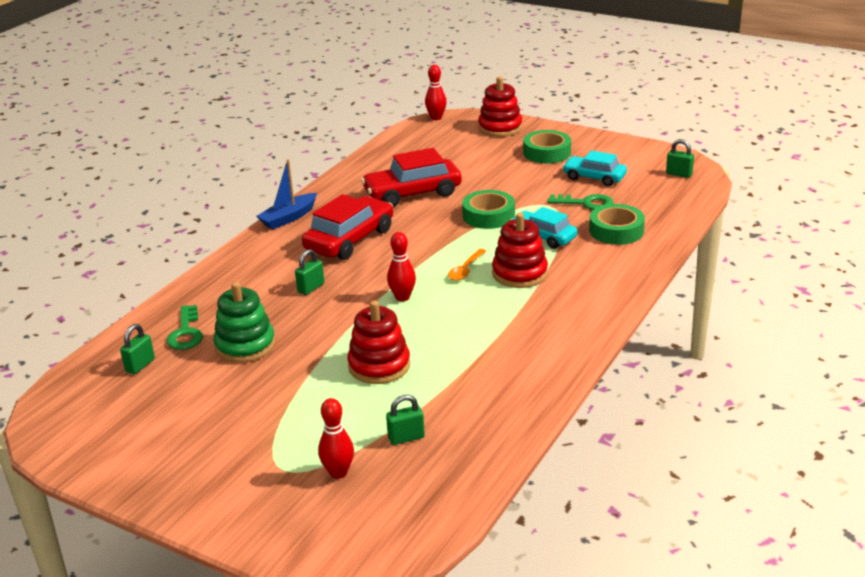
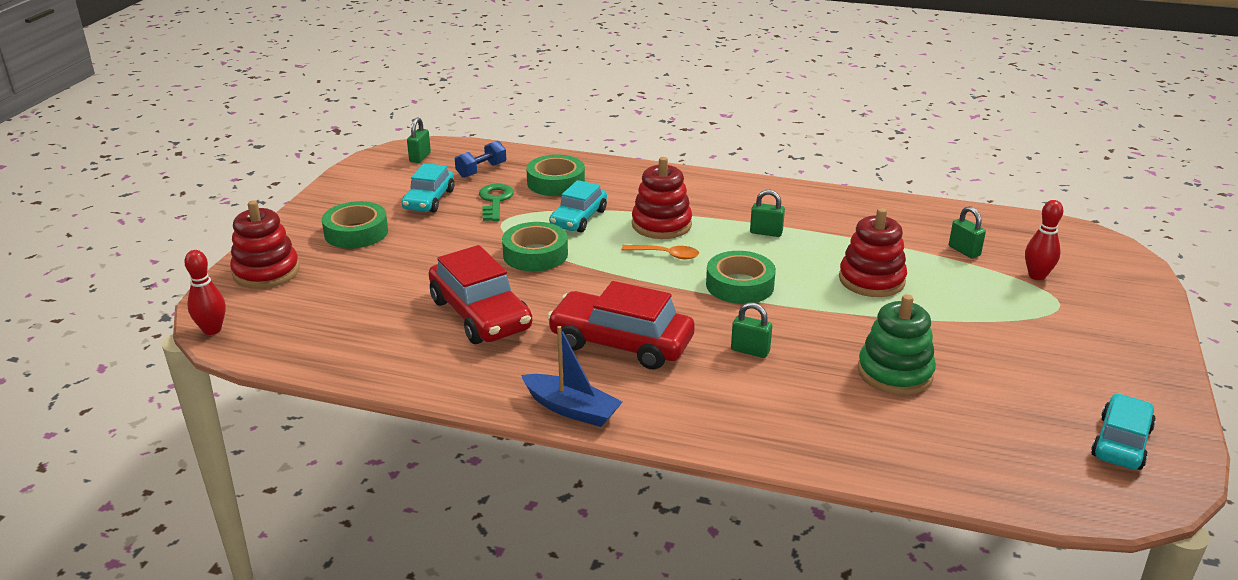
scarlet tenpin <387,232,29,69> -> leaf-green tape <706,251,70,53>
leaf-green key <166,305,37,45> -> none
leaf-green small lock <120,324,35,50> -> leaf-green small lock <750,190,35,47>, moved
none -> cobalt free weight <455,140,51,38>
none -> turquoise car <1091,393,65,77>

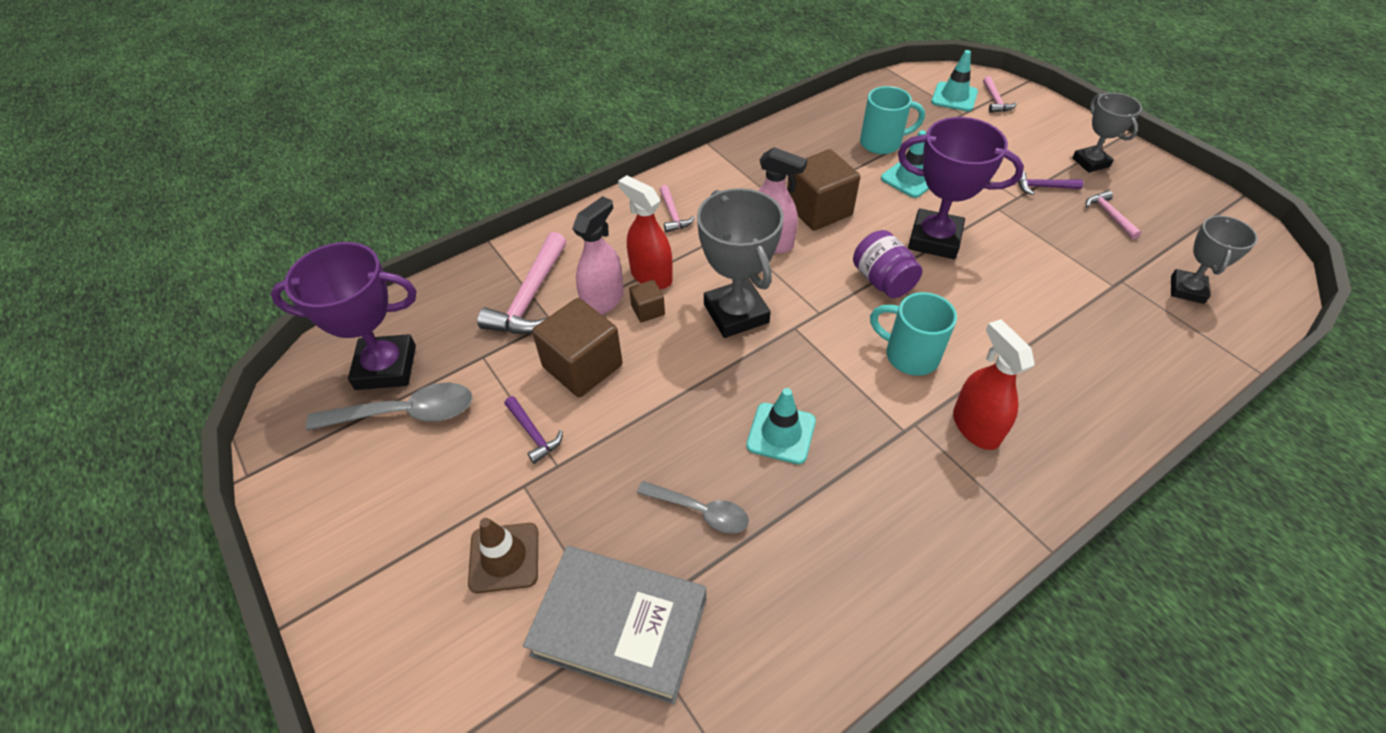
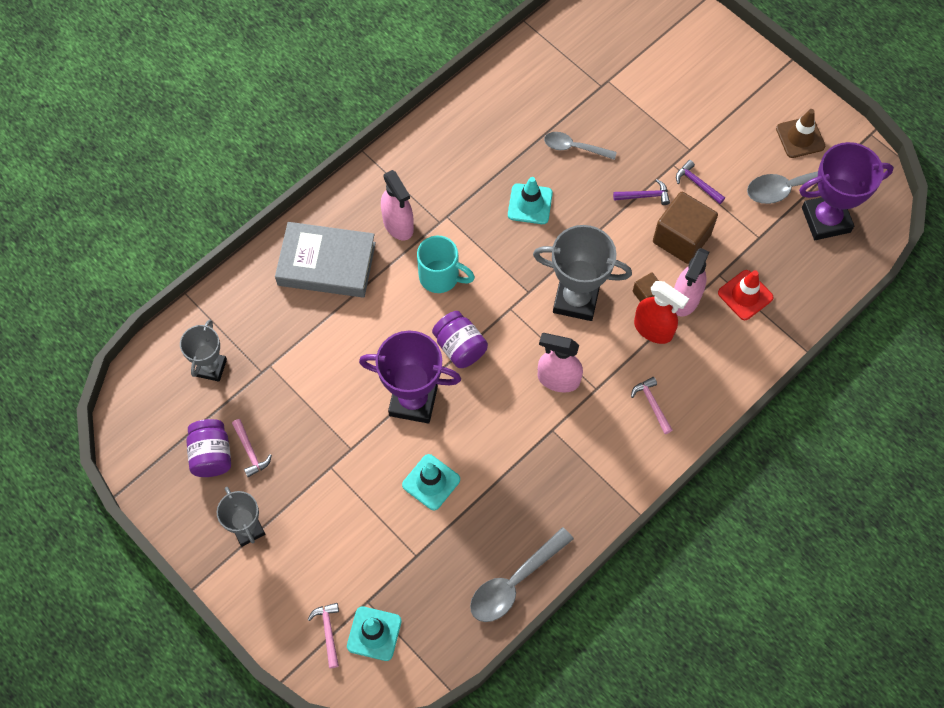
turquoise tea mug <860,86,65,68> -> none
dark brown solid cube <787,149,73,82> -> none
purple carpenter's hammer <1018,171,65,24> -> purple carpenter's hammer <613,179,57,26>, moved
grey prize cup <697,188,87,150> -> grey prize cup <533,225,99,96>, 45 degrees counterclockwise
rosy carpenter's hammer <477,232,89,102> -> scarlet traffic cone <718,270,56,50>
scarlet sprayer <953,319,82,131> -> rosy sprayer <381,170,33,70>
dark brown traffic cone <468,518,70,75> -> dark brown traffic cone <776,109,49,49>, moved
grey book <523,546,184,158> -> grey book <275,222,101,76>, moved
none -> purple preserve jar <186,419,45,58>
none -> grey teaspoon <470,527,104,95>

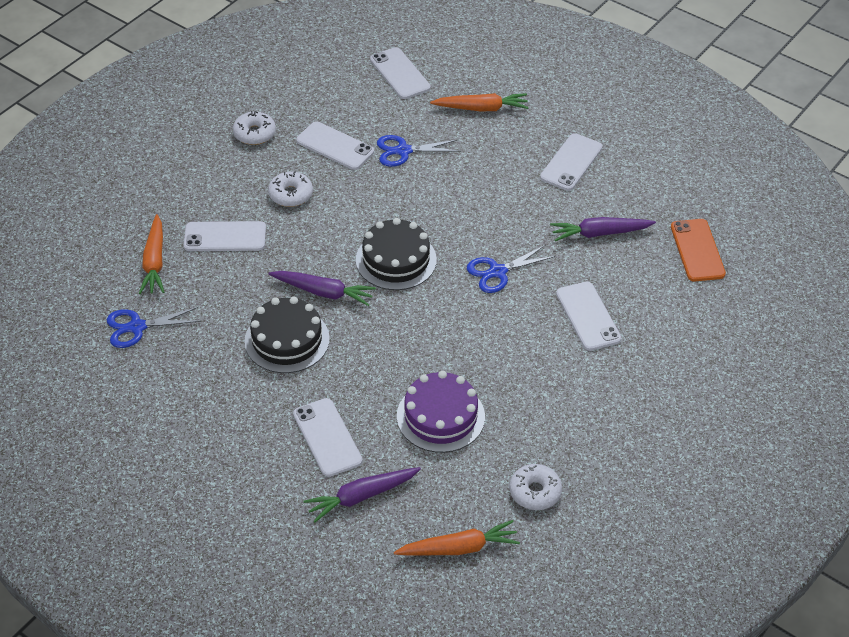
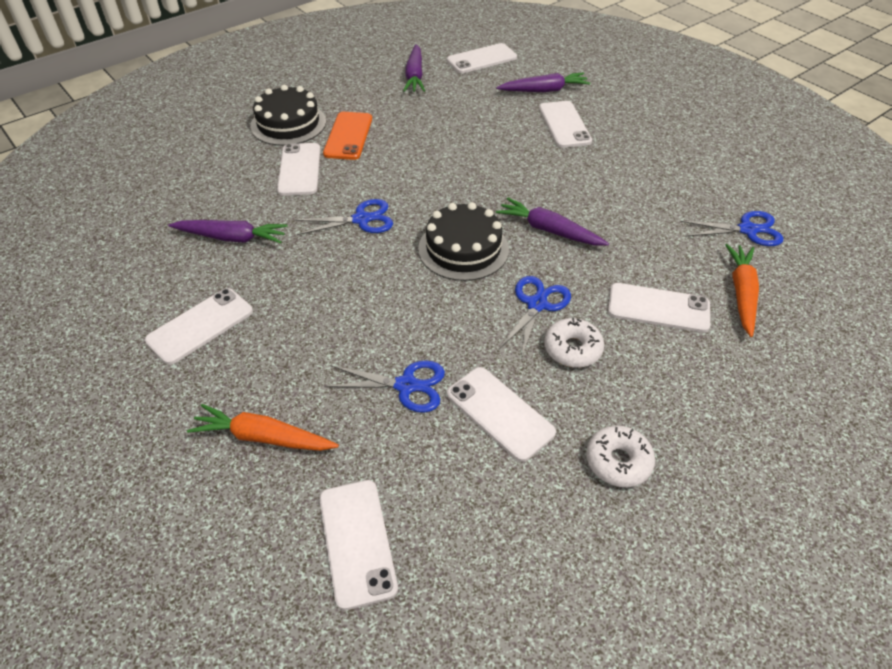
orange mobile phone <671,219,55,62> -> orange mobile phone <323,112,49,48>, moved
black gateau <244,296,86,77> -> black gateau <250,85,76,61>, moved
purple gateau <397,371,88,82> -> none
snow-white glazed donut <509,464,53,46> -> purple carrot <403,44,22,48>
orange carrot <394,520,126,35> -> snow-white mobile phone <447,43,70,30>
none -> cobalt scissors <498,276,73,83>

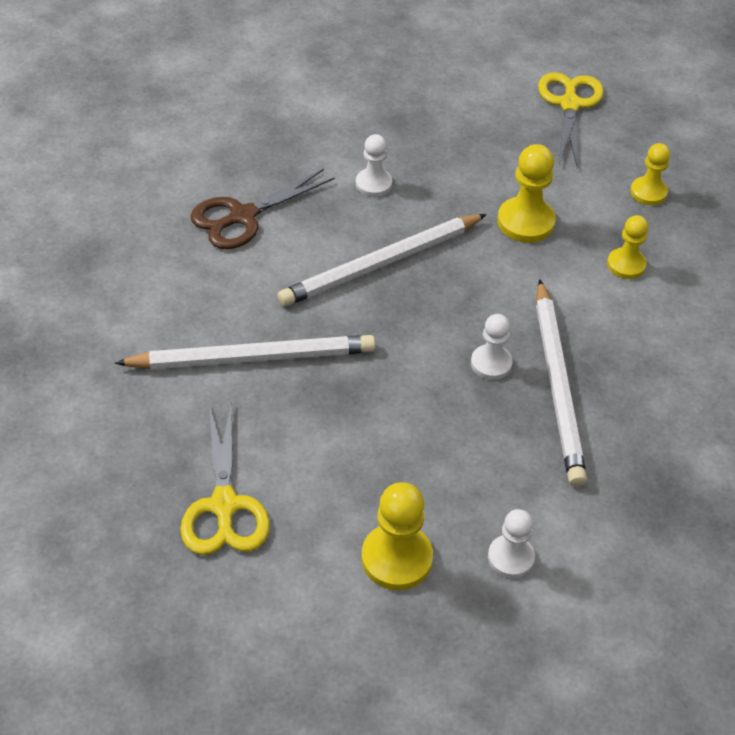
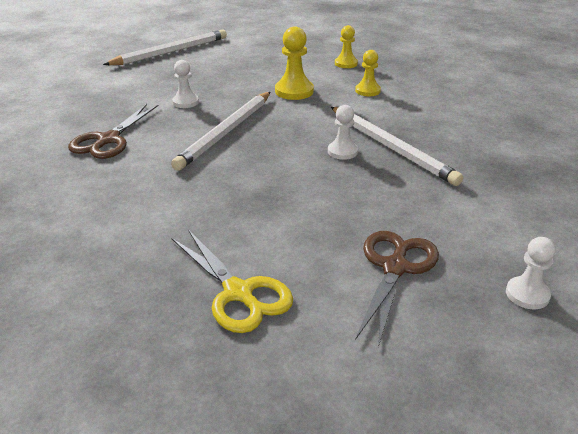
bright yellow scissors <538,72,66,96> -> none
snow-white wooden pencil <115,335,261,35> -> snow-white wooden pencil <103,29,124,36>, moved
bright yellow pawn <361,482,72,108> -> dark brown scissors <355,231,84,116>
snow-white pawn <488,509,47,69> -> snow-white pawn <506,237,50,72>, moved

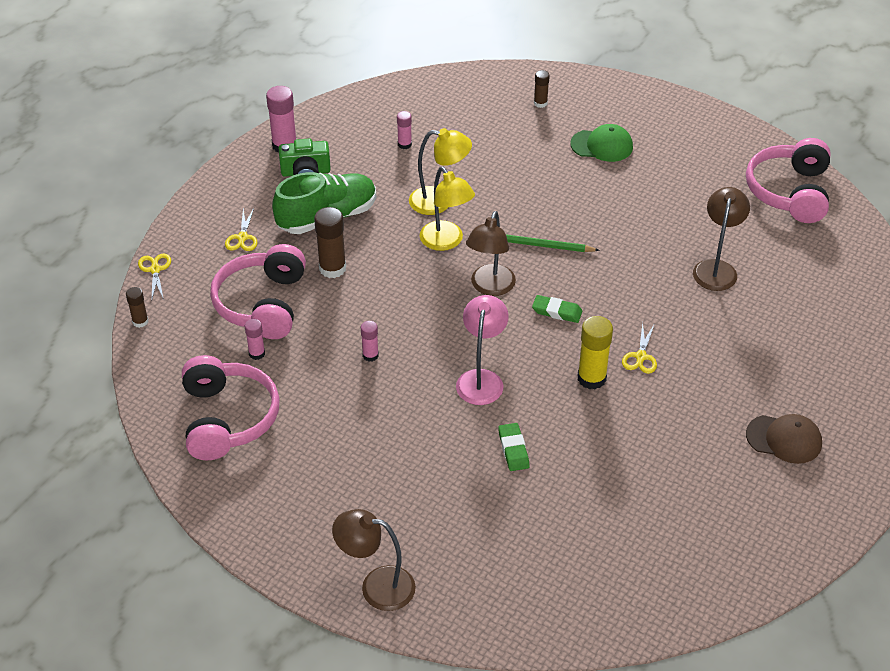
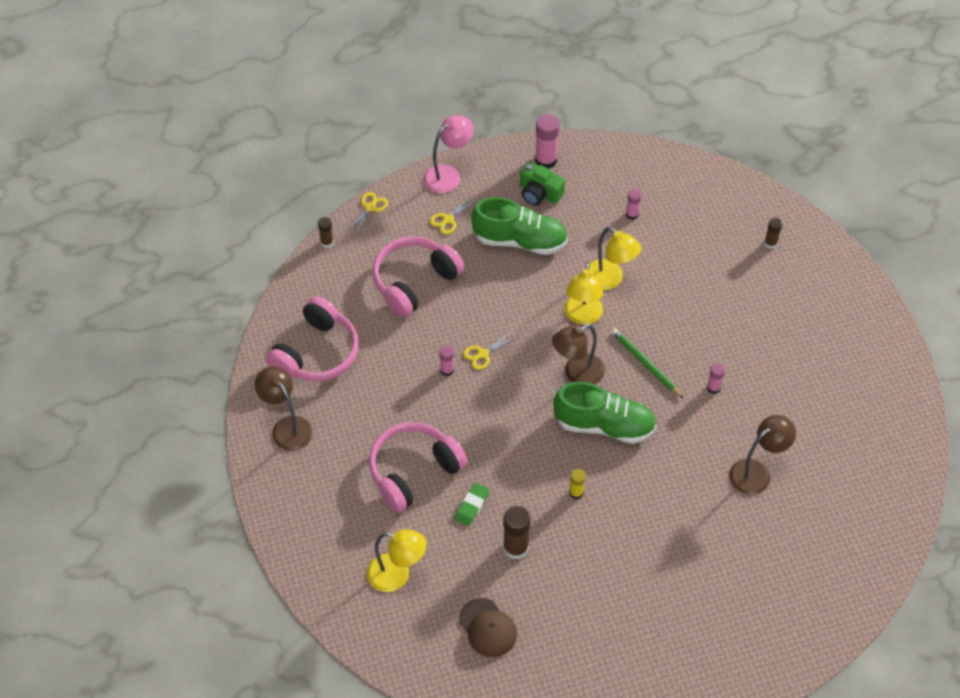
leaf-green cap <570,124,63,38> -> none
rosy headset <746,138,85,85> -> rosy headset <369,422,99,90>, moved
dark brown stick of glue <314,207,32,71> -> dark brown stick of glue <503,506,28,54>, moved
rosy reading lamp <456,295,53,110> -> rosy reading lamp <424,115,50,78>, moved
leaf-green eraser <532,295,50,28> -> leaf-green sneaker <553,382,104,62>
bright yellow stick of glue <578,316,35,73> -> bright yellow stick of glue <569,469,17,30>, x0.57
rosy stick of glue <245,319,20,41> -> rosy stick of glue <707,363,18,31>, moved
bright yellow scissors <622,323,35,51> -> bright yellow scissors <463,331,54,39>, moved
dark brown cap <746,414,76,50> -> dark brown cap <459,598,58,59>, moved
dark brown reading lamp <332,509,84,102> -> dark brown reading lamp <255,366,58,85>, moved
none -> bright yellow reading lamp <367,529,60,63>

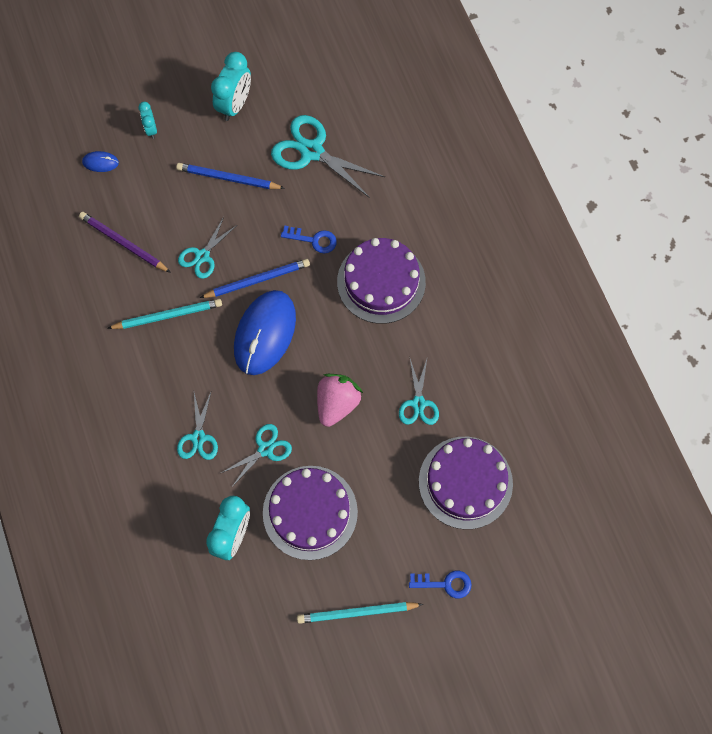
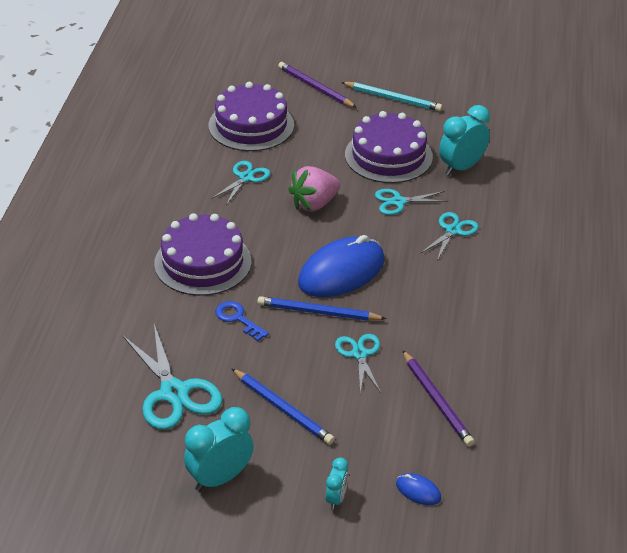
turquoise scissors <178,217,59,62> -> turquoise scissors <335,334,46,60>, 75 degrees counterclockwise
turquoise wooden pencil <107,299,115,30> -> none
cobalt key <409,571,63,27> -> purple wooden pencil <278,62,79,46>

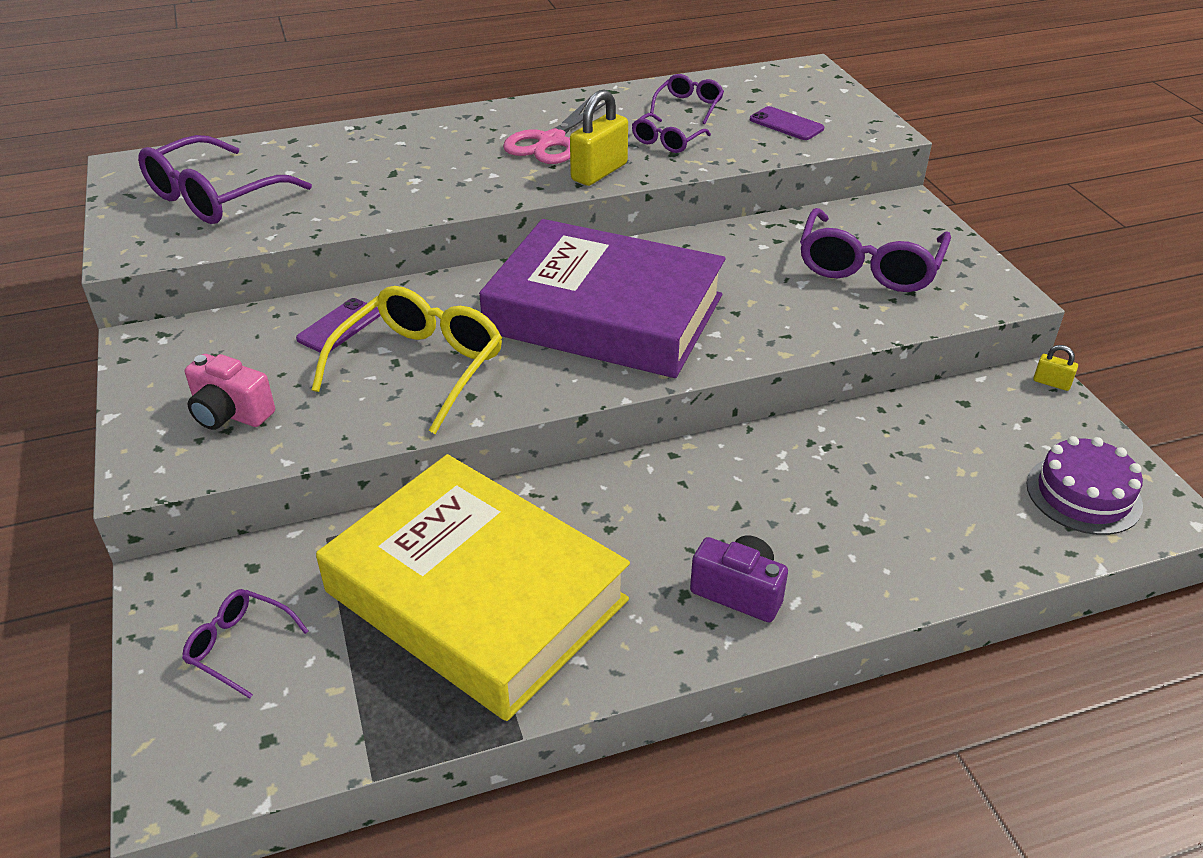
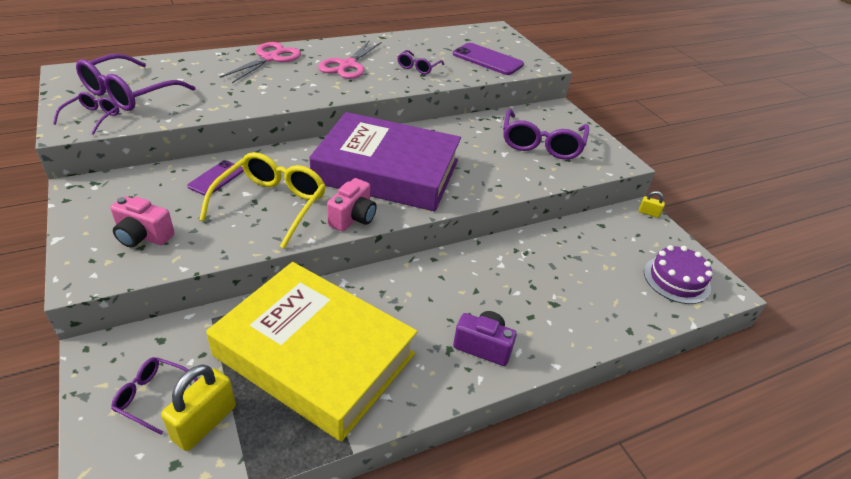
purple eyeglasses <650,74,74,50> -> purple eyeglasses <53,92,66,43>, moved
bright yellow small lock <570,90,58,96> -> bright yellow small lock <161,365,75,86>, moved
purple mobile phone <750,106,74,34> -> purple mobile phone <453,43,71,32>, x1.61
none -> rosy scissors <220,42,81,41>
none -> rosy photo camera <327,178,50,54>

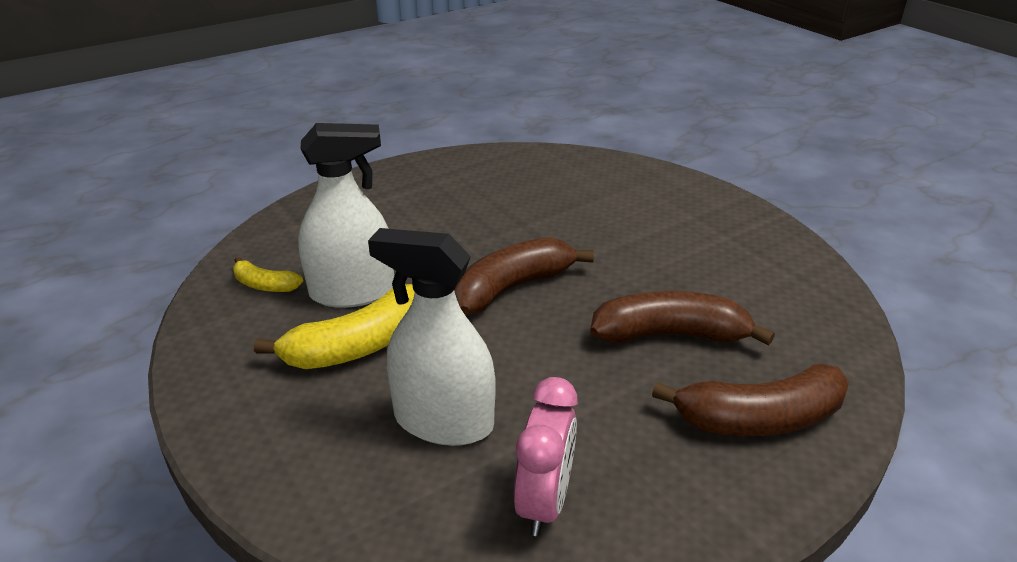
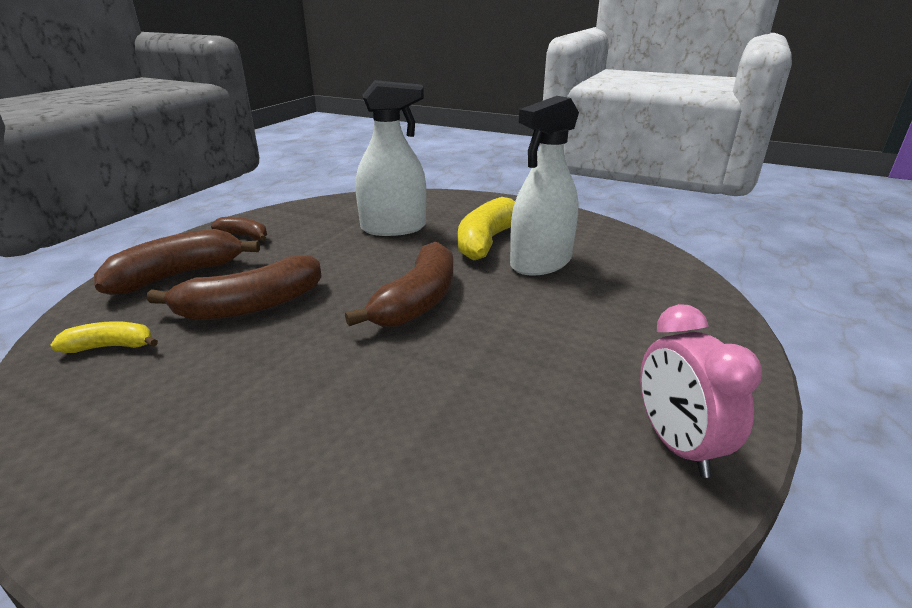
bright yellow banana fruit <233,257,70,35> -> bright yellow banana fruit <50,321,108,32>, moved
rosy alarm clock <514,377,64,159> -> rosy alarm clock <640,304,122,174>, moved
none -> dark brown banana fruit <211,217,56,24>

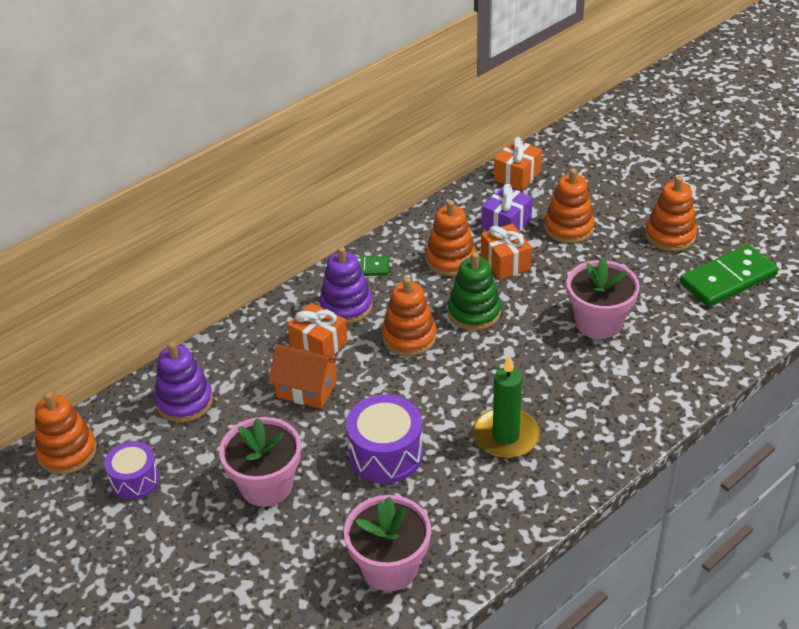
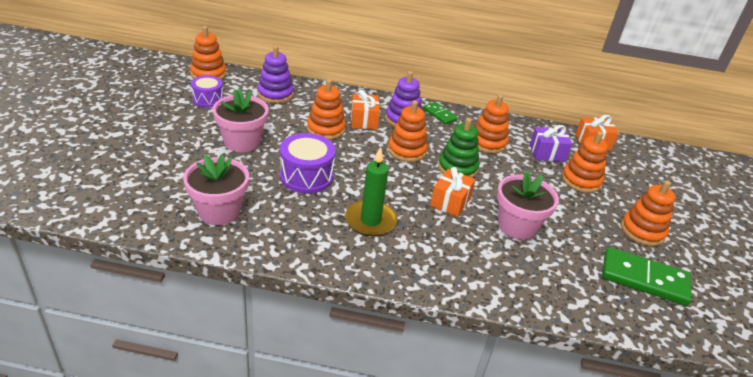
orange gift <481,224,51,56> -> orange gift <430,167,45,50>, moved
orange cottage <268,344,72,65> -> orange stacking toy <307,79,39,61>

